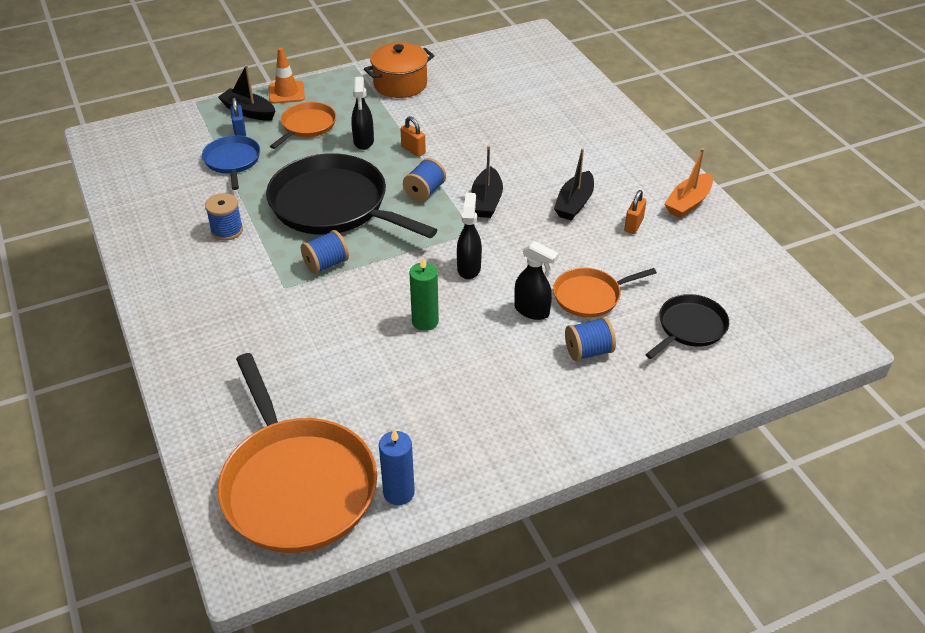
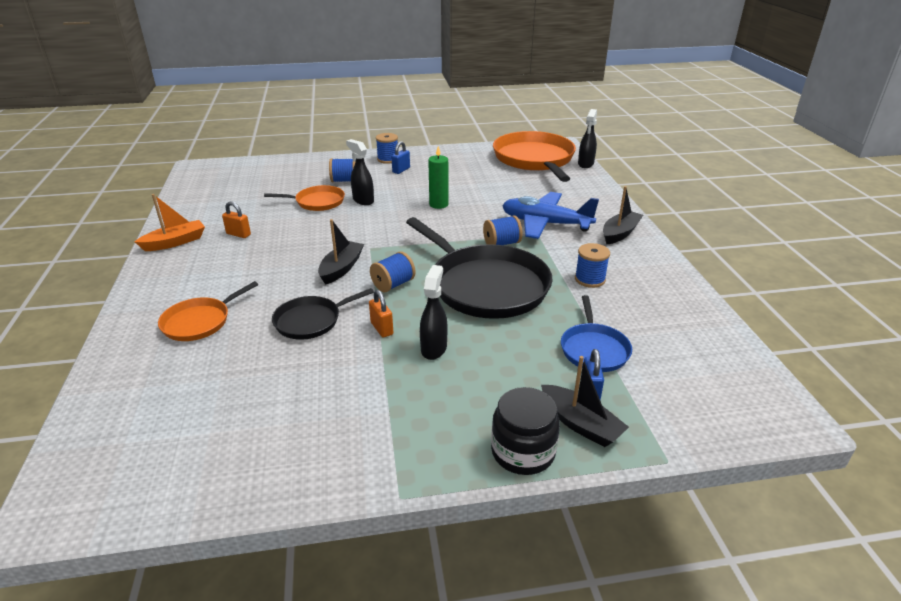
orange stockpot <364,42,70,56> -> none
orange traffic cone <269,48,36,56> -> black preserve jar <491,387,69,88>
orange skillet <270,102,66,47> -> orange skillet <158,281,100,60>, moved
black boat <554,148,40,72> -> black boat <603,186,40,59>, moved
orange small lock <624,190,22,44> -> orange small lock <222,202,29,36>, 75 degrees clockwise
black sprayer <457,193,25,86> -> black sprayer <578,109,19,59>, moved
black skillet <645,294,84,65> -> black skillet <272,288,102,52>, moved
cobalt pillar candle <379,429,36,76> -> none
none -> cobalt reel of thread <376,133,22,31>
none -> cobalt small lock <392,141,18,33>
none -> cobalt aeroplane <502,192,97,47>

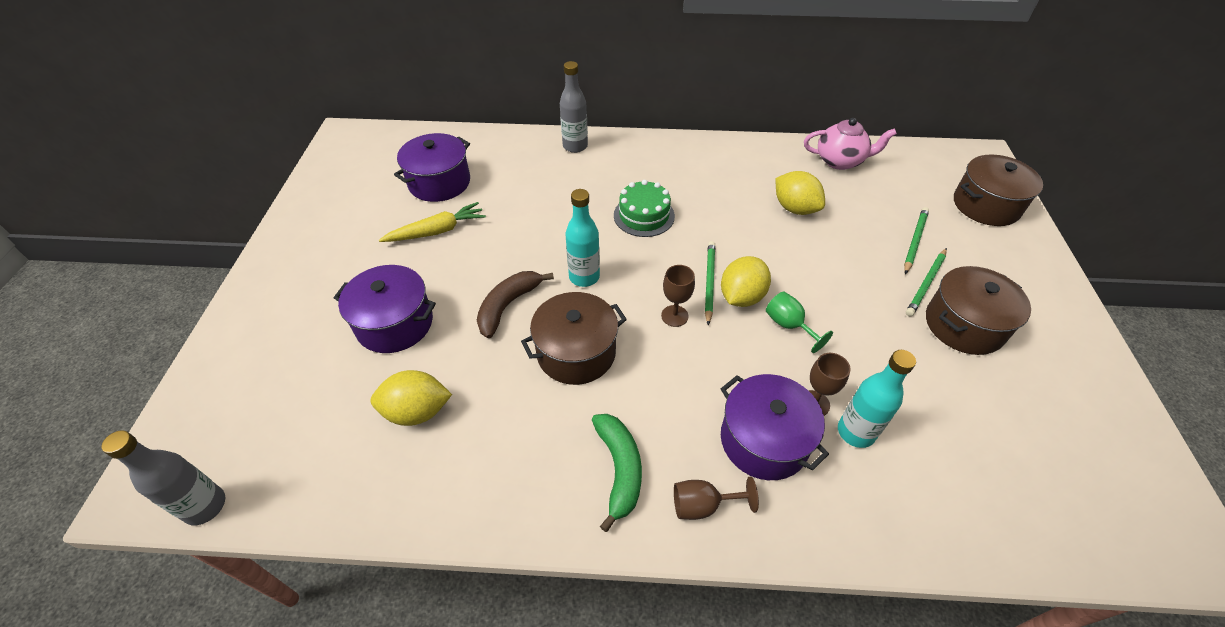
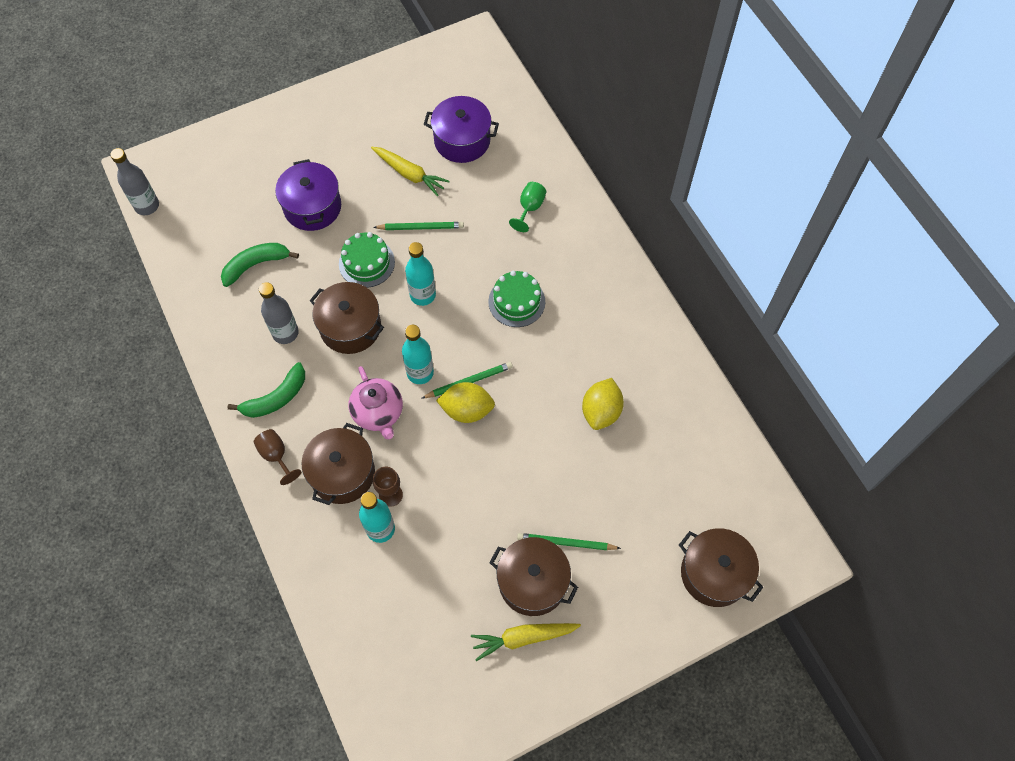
grey drink bottle <560,61,28,92> -> grey drink bottle <259,282,40,62>, moved
rosy china teapot <804,118,93,52> -> rosy china teapot <349,366,54,74>, moved
leaf-green wooden pencil <904,207,25,67> -> leaf-green wooden pencil <373,222,91,8>, moved
dark brown wine glass <661,265,34,62> -> turquoise drink bottle <402,325,32,59>
dark brown banana fruit <477,271,77,67> -> leaf-green gateau <339,232,56,56>
leaf-green wine glass <766,291,67,62> -> leaf-green wine glass <509,182,37,50>, moved
bright yellow citrus fruit <370,370,82,56> -> leaf-green banana fruit <221,243,78,44>
purple stockpot <720,374,109,106> -> dark brown stockpot <301,423,74,82>
none -> bright yellow carrot <471,623,110,38>

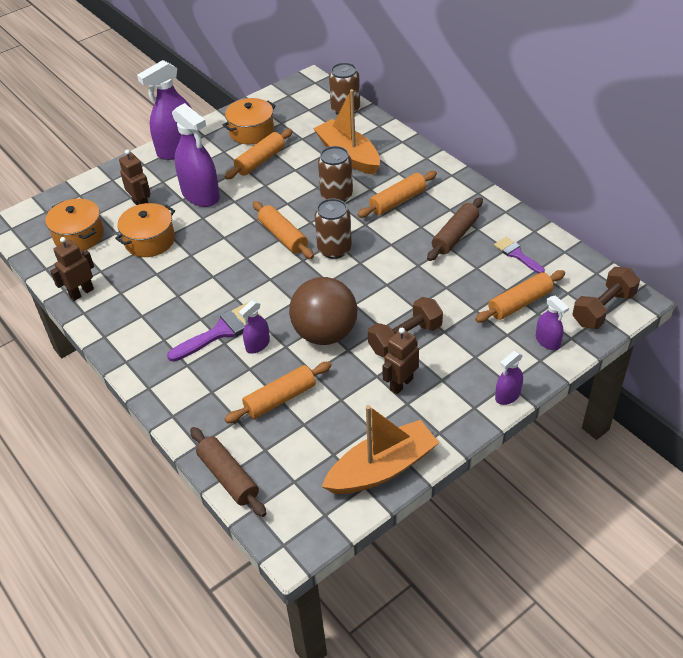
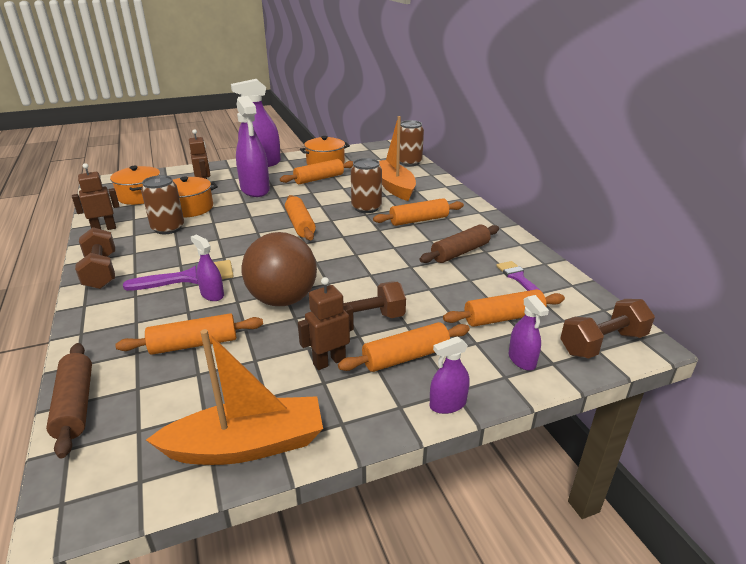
dark brown can <315,198,37,61> -> dark brown can <141,175,43,59>, moved
purple sprayer <239,300,31,53> -> purple sprayer <191,235,33,66>, 75 degrees clockwise
none -> dark brown free weight <75,227,40,62>
none -> orange dough roller <338,322,132,50>

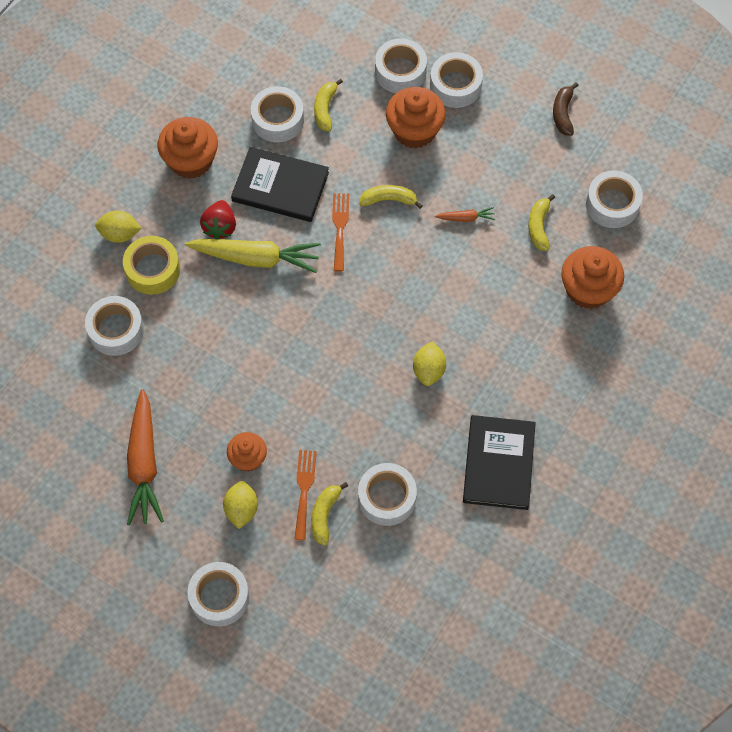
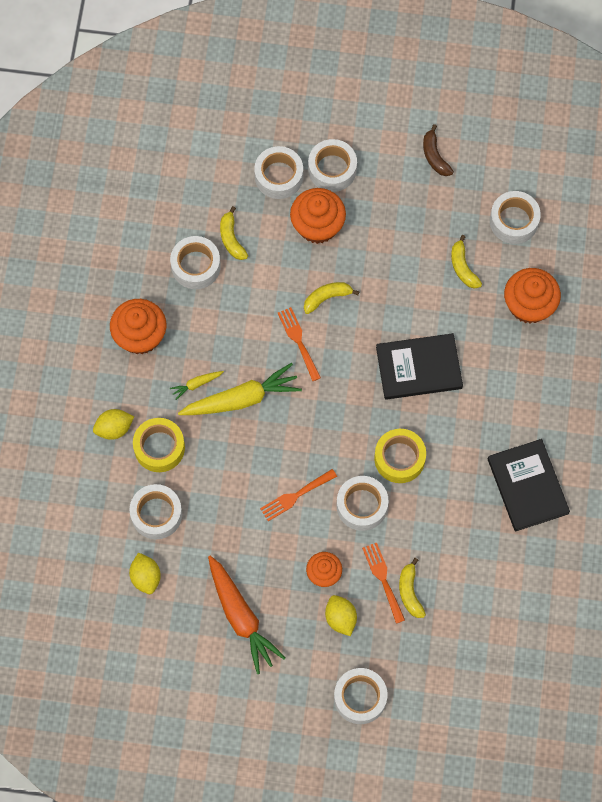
black book <231,147,98,75> -> black book <376,333,87,67>, moved
scarlet toy strawberry <200,200,36,39> -> bright yellow carrot <170,371,54,29>
orange carrot <435,207,60,15> -> none
bright yellow citrus fruit <413,341,33,45> -> bright yellow citrus fruit <129,553,32,41>, moved
snow-white tape <358,463,59,63> -> snow-white tape <337,476,51,55>, moved
none -> bright yellow tape <374,429,52,54>
none -> orange fork <260,469,77,52>

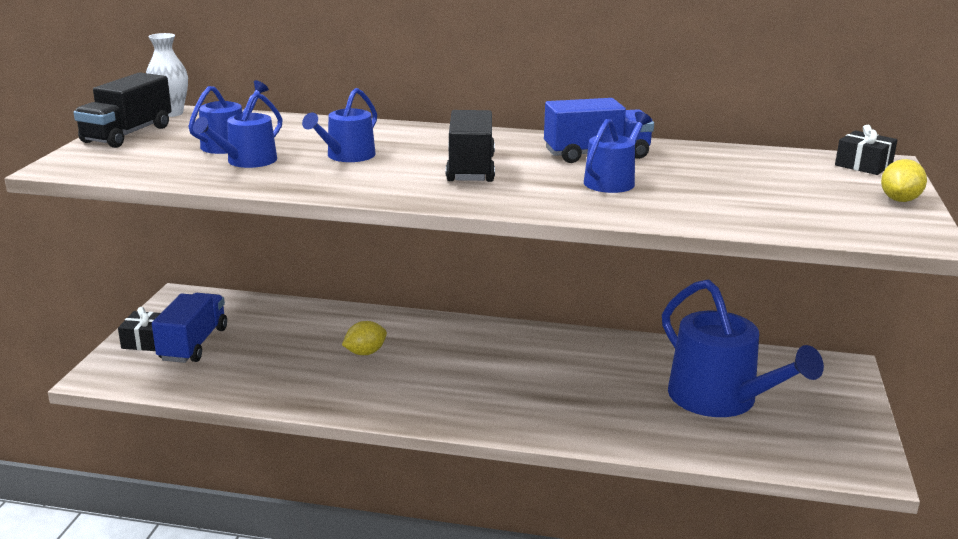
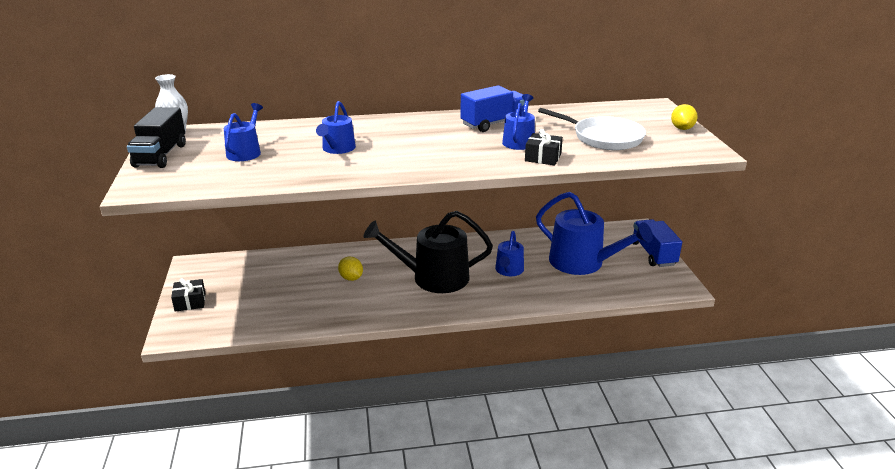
cobalt watering can <193,92,90,76> -> cobalt watering can <495,231,29,45>, moved
black lorry <446,110,49,72> -> none
black gift <835,125,63,50> -> black gift <525,129,38,37>, moved
cobalt lorry <152,293,75,70> -> cobalt lorry <632,219,50,48>, moved
bright yellow citrus fruit <342,321,45,34> -> bright yellow citrus fruit <338,257,25,24>, 75 degrees counterclockwise
none -> snow-white skillet <538,108,108,42>
none -> black watering can <363,211,130,82>

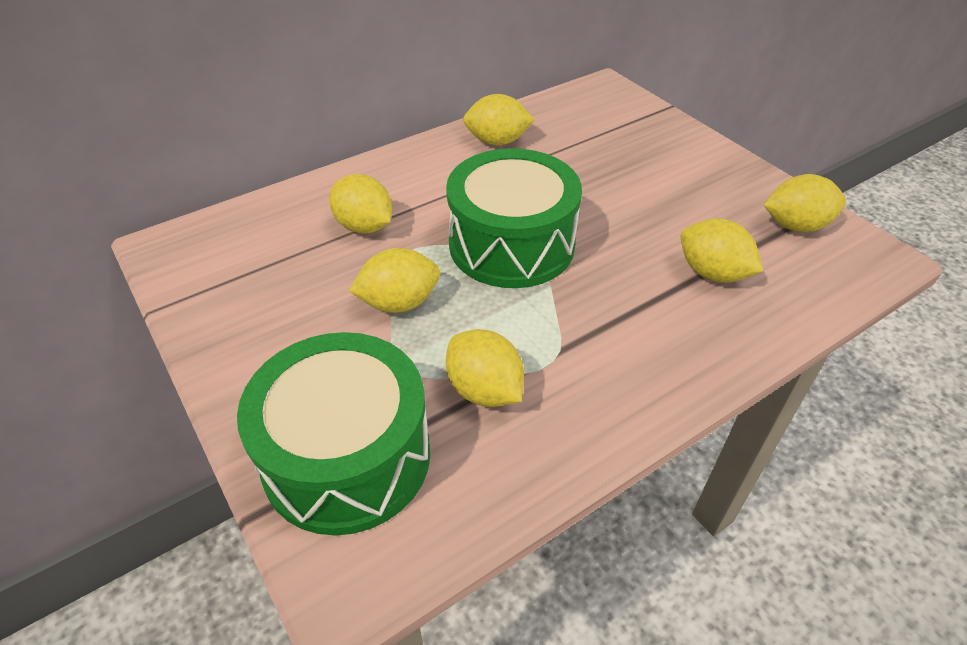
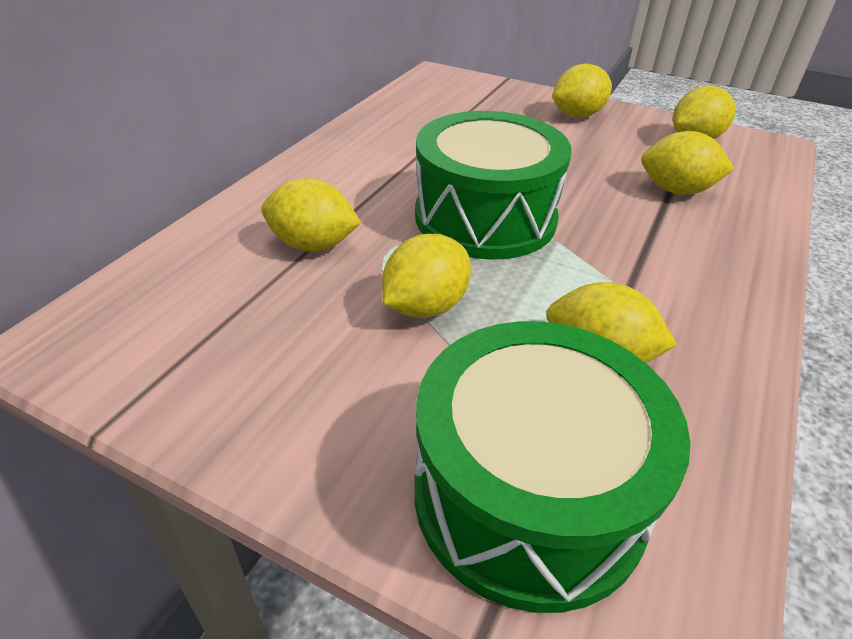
bright yellow citrus fruit <463,94,72,51> -> bright yellow citrus fruit <553,64,59,54>, moved

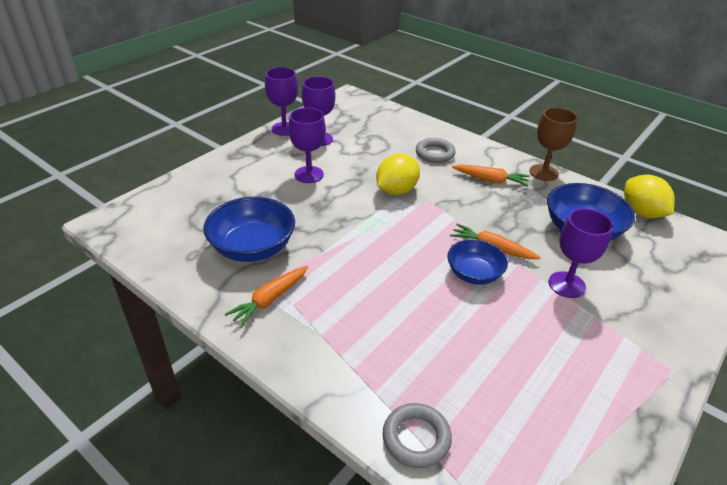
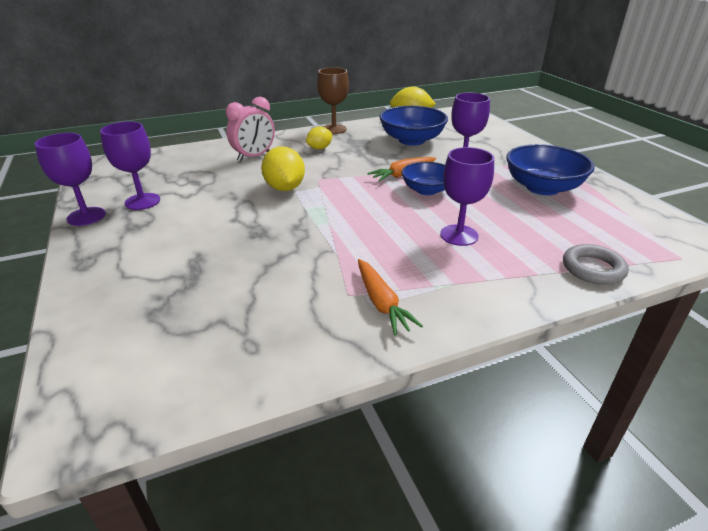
purple wine glass <288,108,38,75> -> purple wine glass <440,147,54,99>, moved
grey hoop <416,138,40,25> -> rosy alarm clock <226,97,49,64>
orange carrot <452,165,78,21> -> bright yellow citrus fruit <306,126,27,24>
cobalt deep dish <203,197,92,65> -> cobalt deep dish <506,144,89,51>, moved

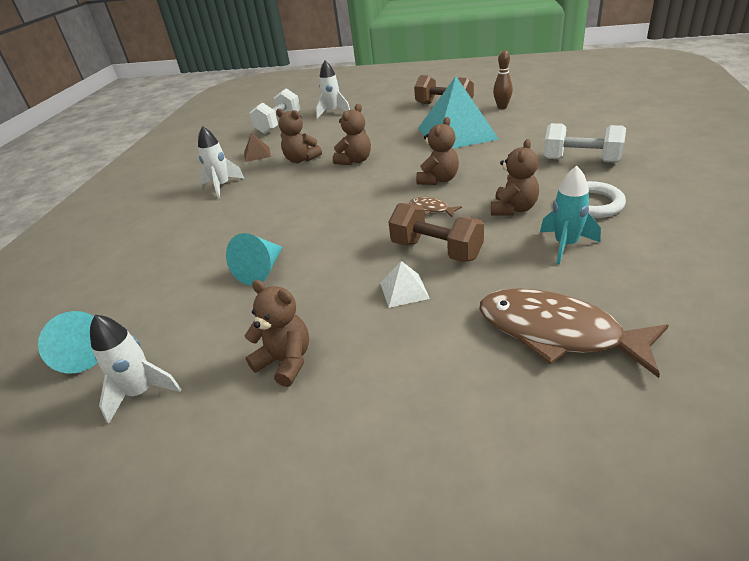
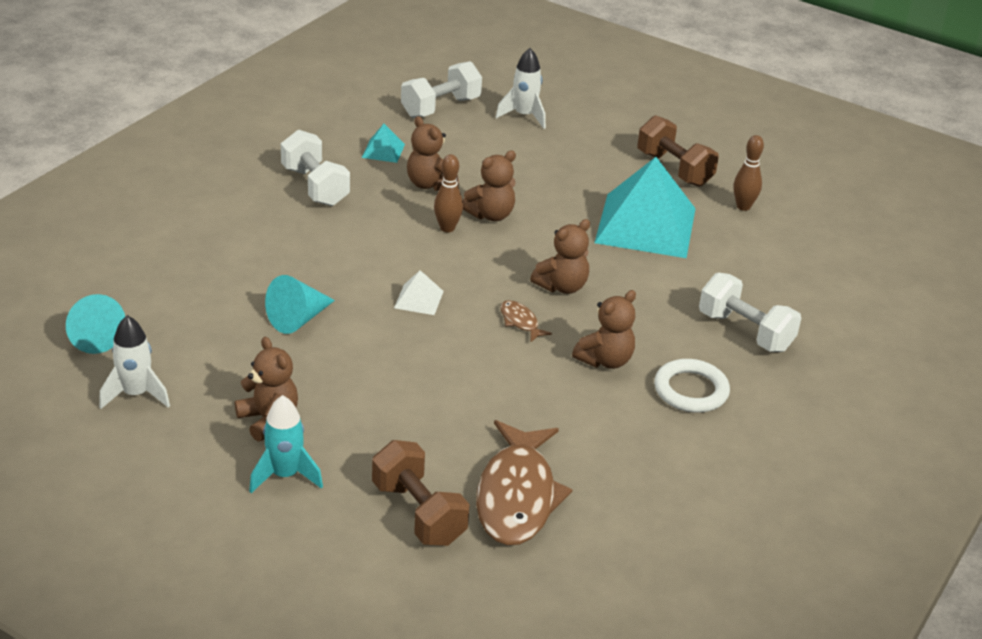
snow-white spaceship <198,126,47,73> -> snow-white free weight <281,130,69,76>
dark brown pyramid <244,133,27,29> -> turquoise pyramid <362,124,43,39>
turquoise spaceship <540,166,61,99> -> turquoise spaceship <249,395,74,98>, moved
dark brown free weight <389,203,95,59> -> dark brown free weight <372,440,98,106>, moved
snow-white pyramid <380,261,50,47> -> snow-white pyramid <394,270,50,45>, moved
dark brown toy fish <479,288,190,90> -> dark brown toy fish <476,420,97,126>, 135 degrees counterclockwise
none -> dark brown tenpin <434,154,29,78>

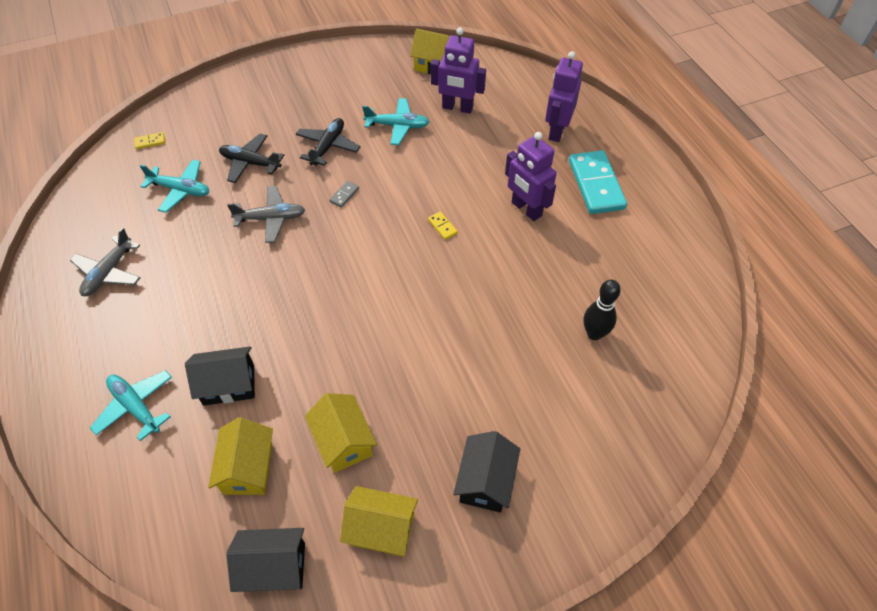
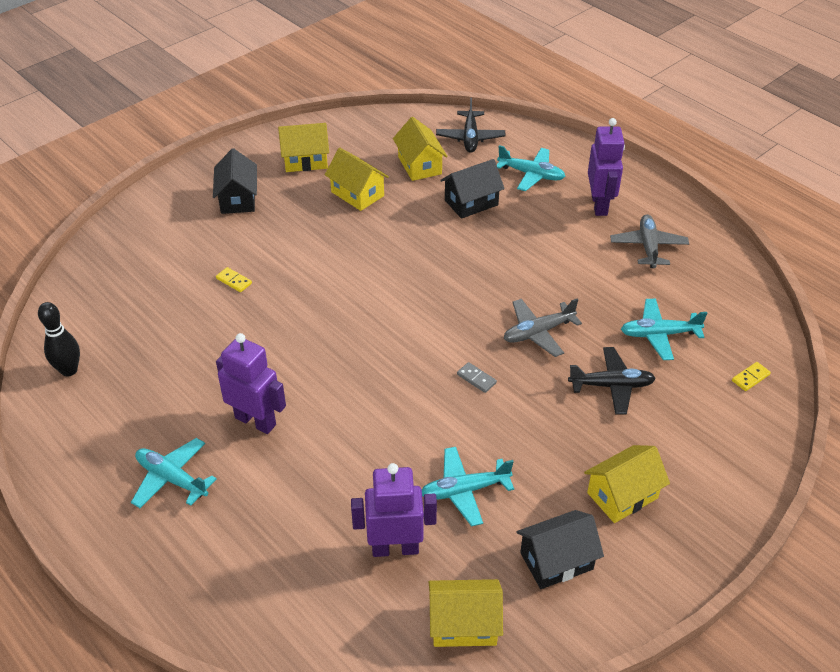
purple robot <545,51,38,91> -> purple robot <588,118,37,98>, moved
black aeroplane <296,118,64,48> -> black aeroplane <436,98,70,55>, moved
turquoise domino <569,150,58,64> -> turquoise aeroplane <131,438,86,70>
grey domino <329,181,30,27> -> grey domino <457,362,40,31>, 60 degrees counterclockwise
bright yellow domino <428,212,30,28> -> bright yellow domino <216,267,36,25>, moved
black tenpin <584,280,37,60> -> black tenpin <38,302,42,75>, moved
black cottage <226,528,79,64> -> black cottage <516,510,88,79>, moved
none -> bright yellow cottage <584,445,86,78>

